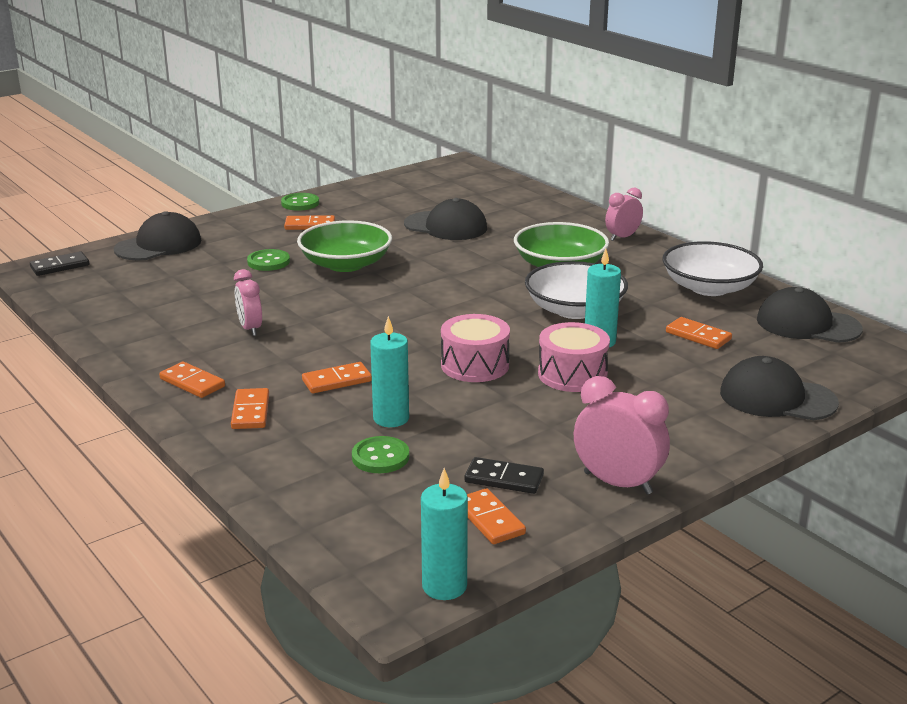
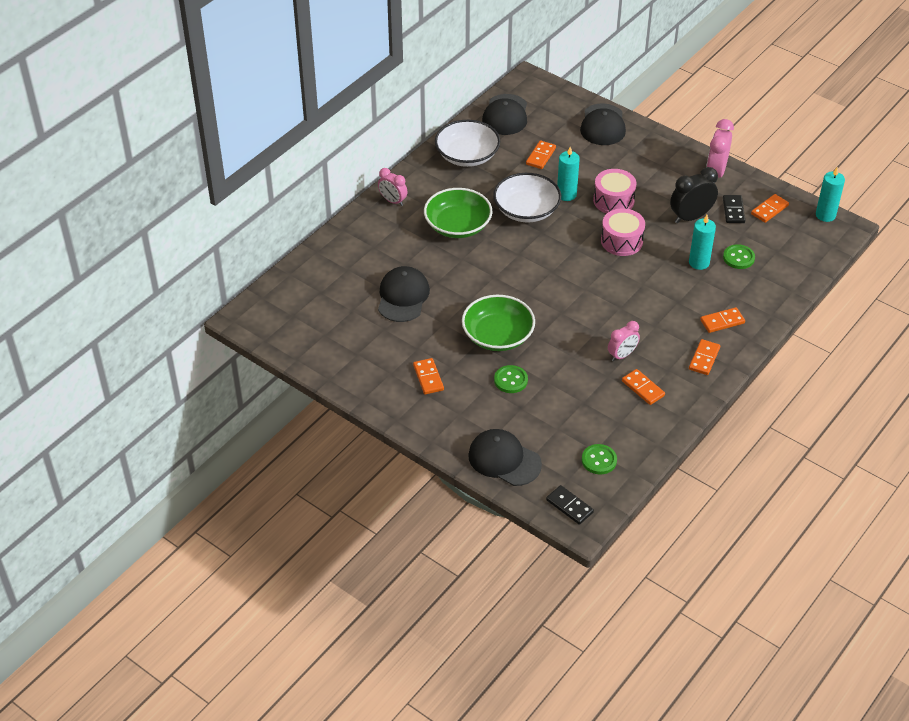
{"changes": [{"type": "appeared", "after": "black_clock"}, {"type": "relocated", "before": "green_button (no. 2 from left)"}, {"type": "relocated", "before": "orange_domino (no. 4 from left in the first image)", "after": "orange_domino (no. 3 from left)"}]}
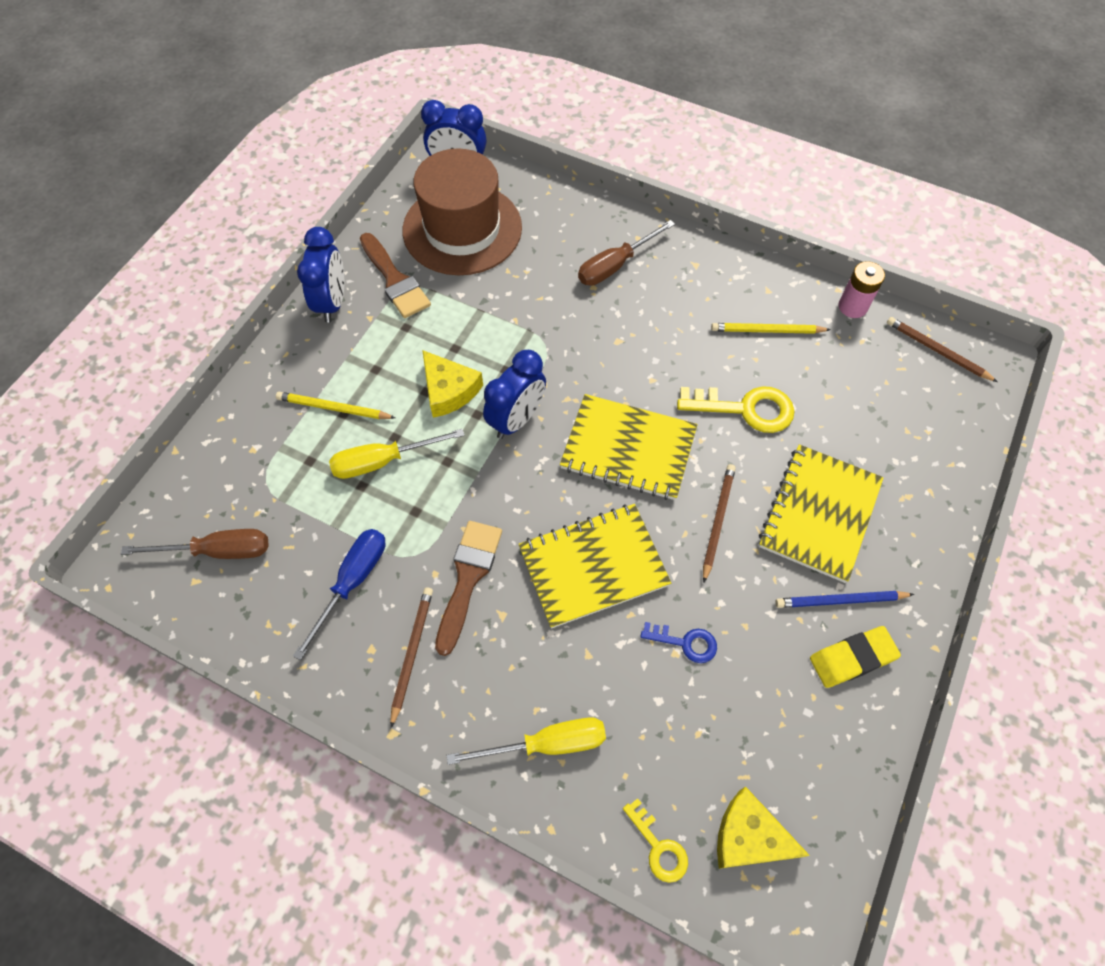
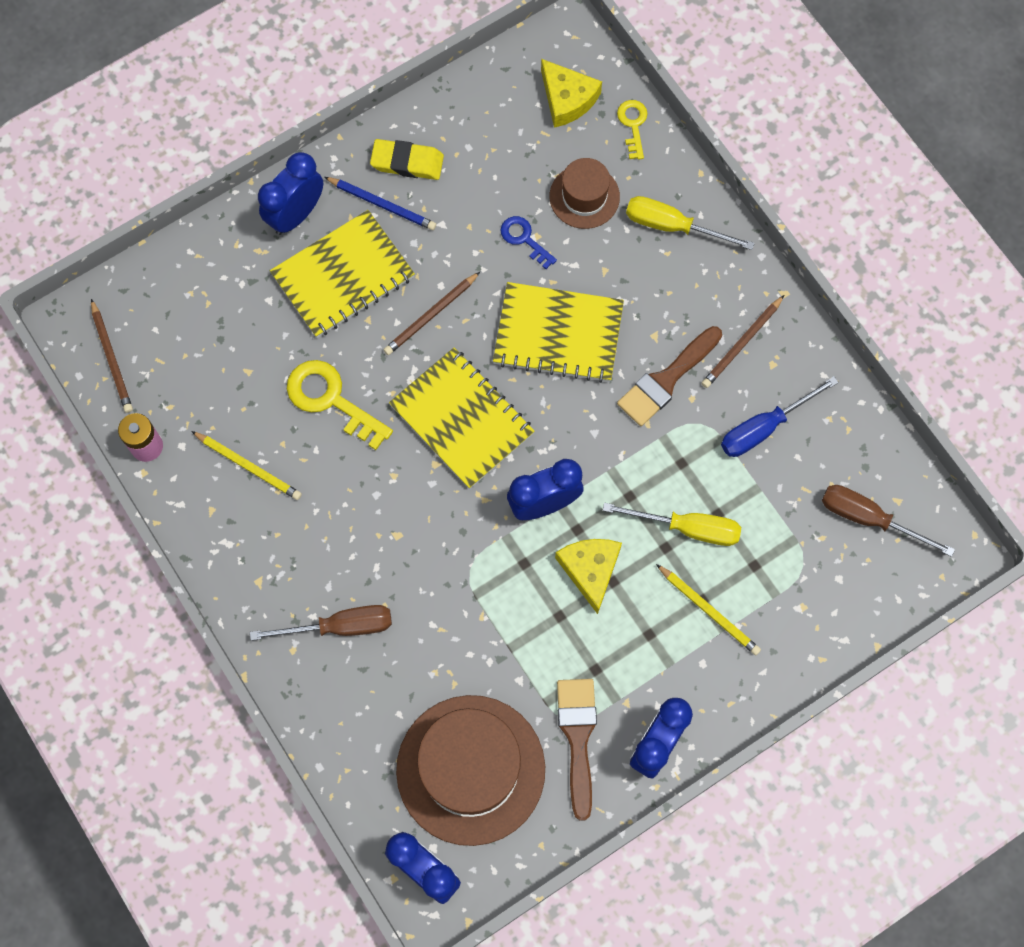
{"changes": [{"type": "appeared", "after": "blue_clock (no. 1 from left)"}, {"type": "appeared", "after": "brown_hat (no. 2 from left)"}]}
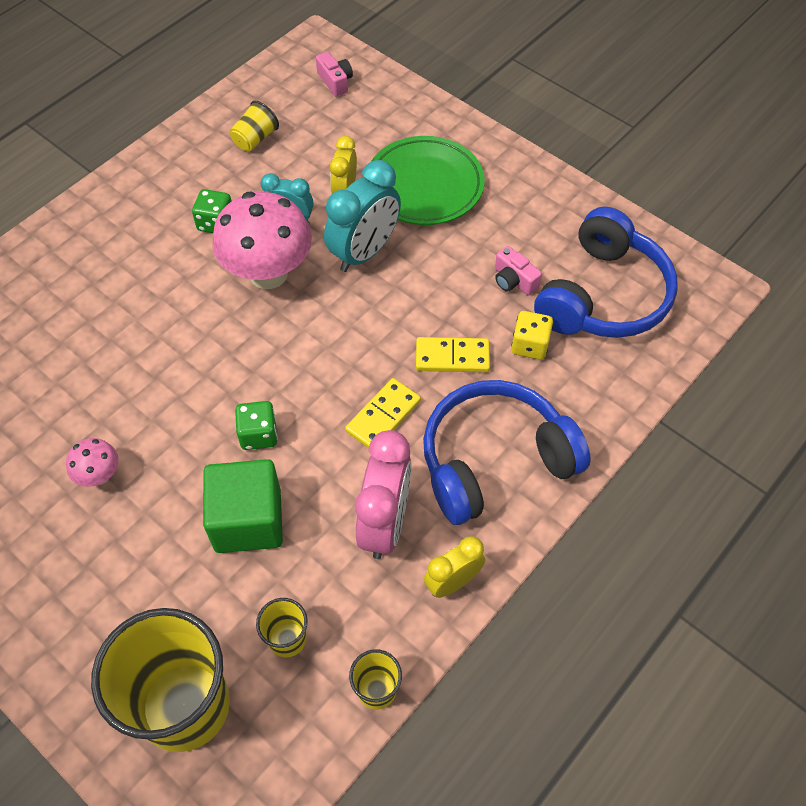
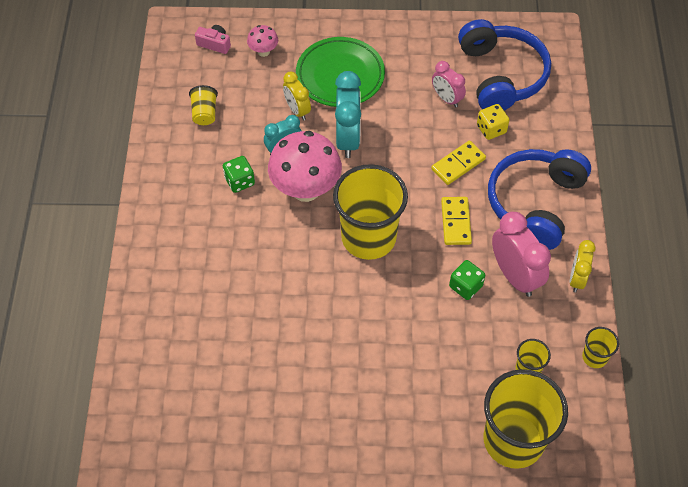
{"changes": [{"type": "missing", "before": "green_cube"}, {"type": "appeared", "after": "yellow_cup (no. 2 from left)"}, {"type": "relocated", "before": "pink_mushroom (no. 1 from left)"}, {"type": "relocated", "before": "green_dice (no. 2 from left)"}, {"type": "exchanged", "before": "pink_camera (no. 2 from left)", "after": "pink_clock (no. 1 from left)"}]}
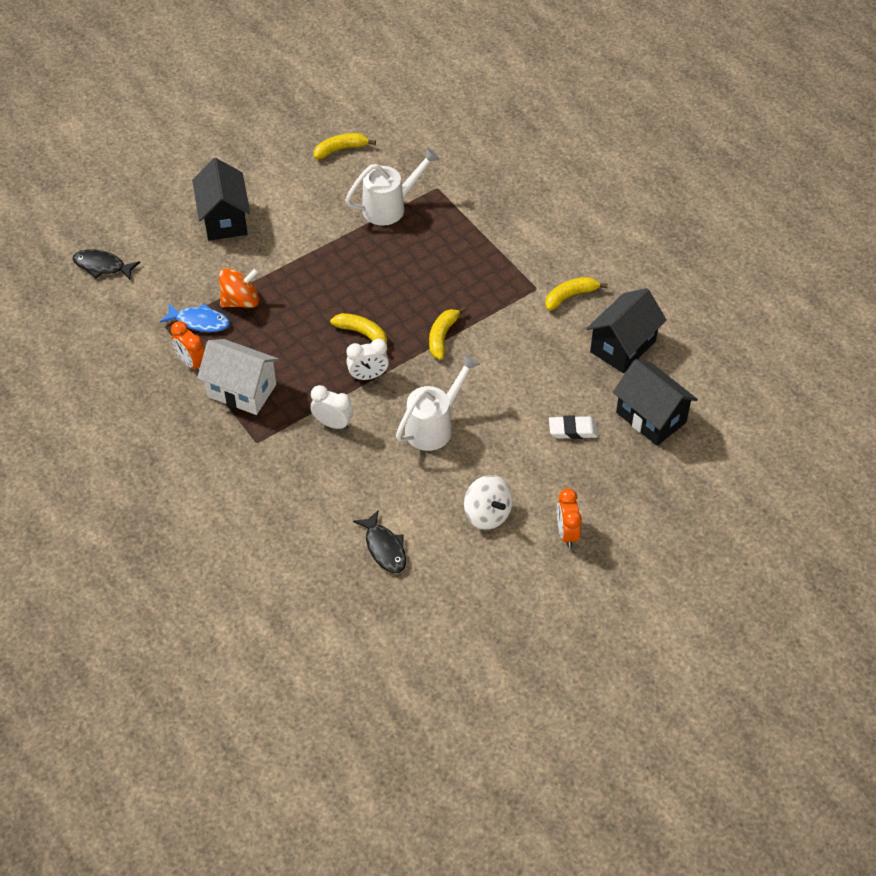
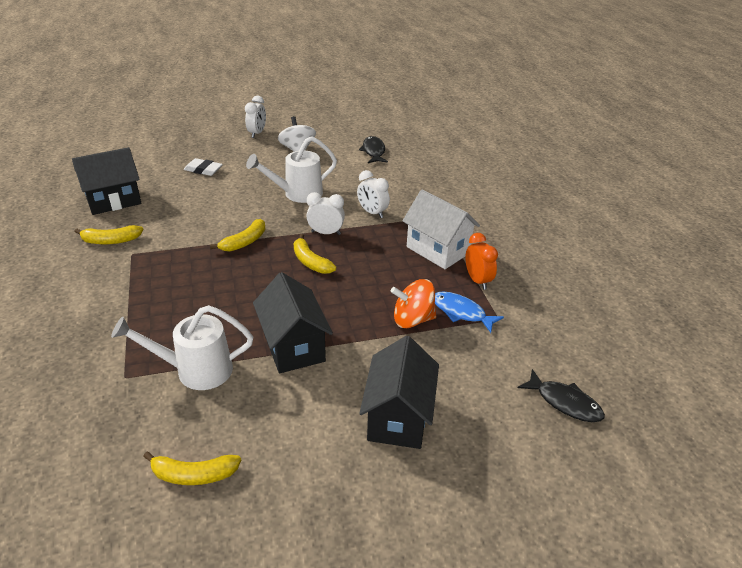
{"changes": [{"type": "relocated", "before": "black_house (no. 3 from left in the first image)", "after": "black_house (no. 2 from left)"}, {"type": "colour", "before": "orange_clock (no. 2 from left)", "after": "white_clock (no. 1 from left)"}]}
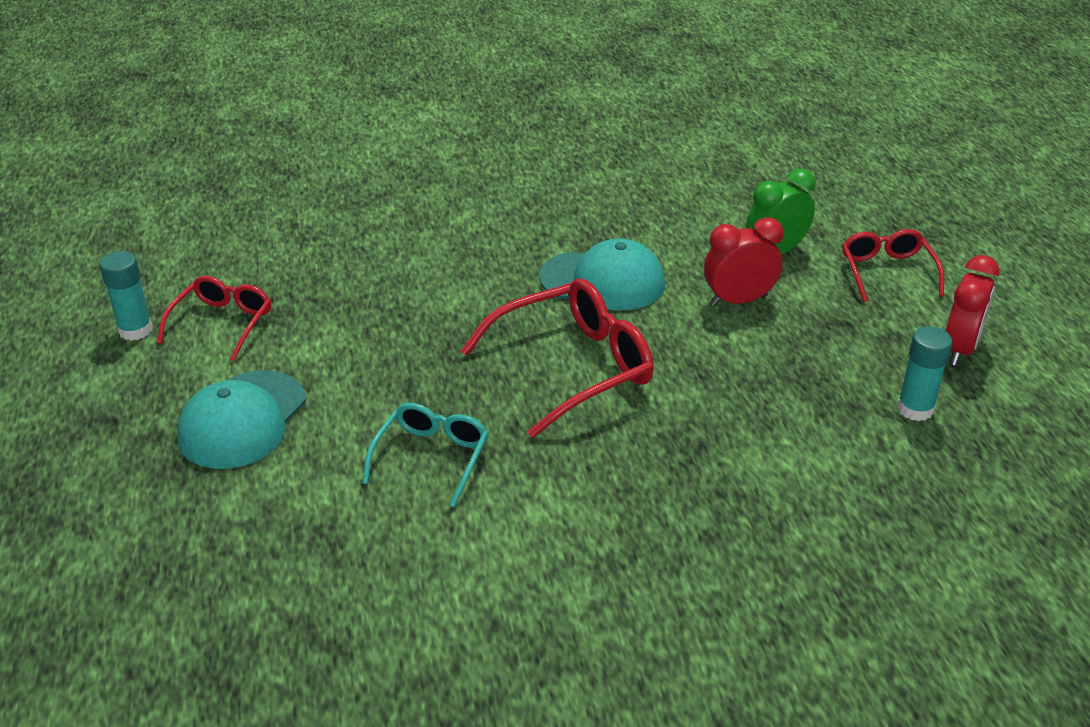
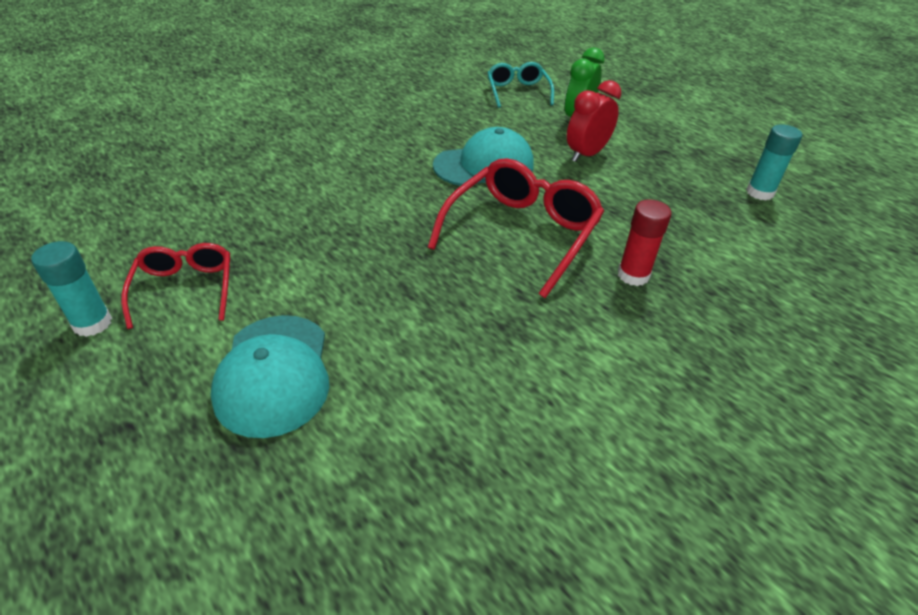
{"changes": [{"type": "missing", "before": "red_glasses (no. 3 from left)"}, {"type": "missing", "before": "red_clock (no. 2 from left)"}, {"type": "appeared", "after": "red_glue_stick"}, {"type": "relocated", "before": "turquoise_glasses"}]}
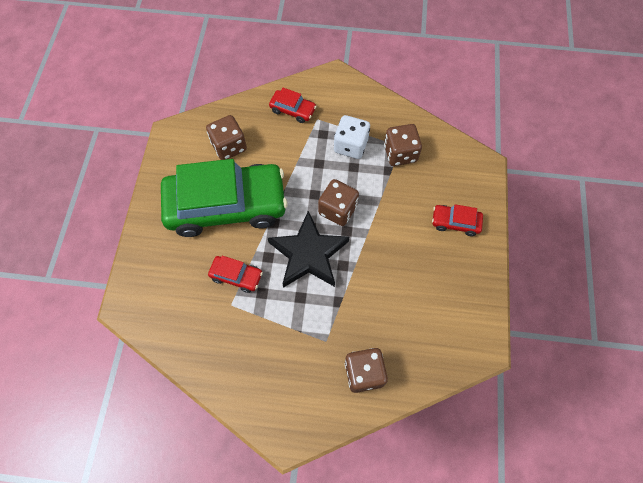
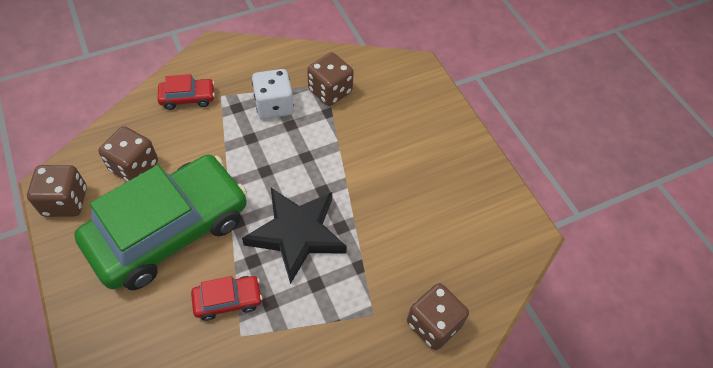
{"changes": [{"type": "missing", "before": "red_car (no. 3 from left)"}, {"type": "relocated", "before": "brown_dice (no. 2 from left in the first image)", "after": "brown_dice (no. 1 from left)"}]}
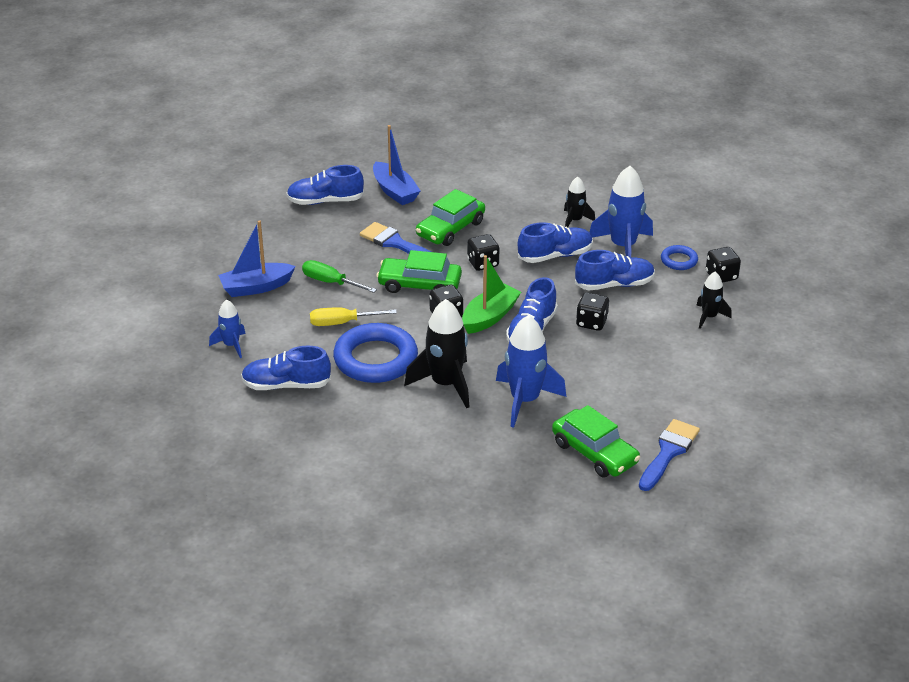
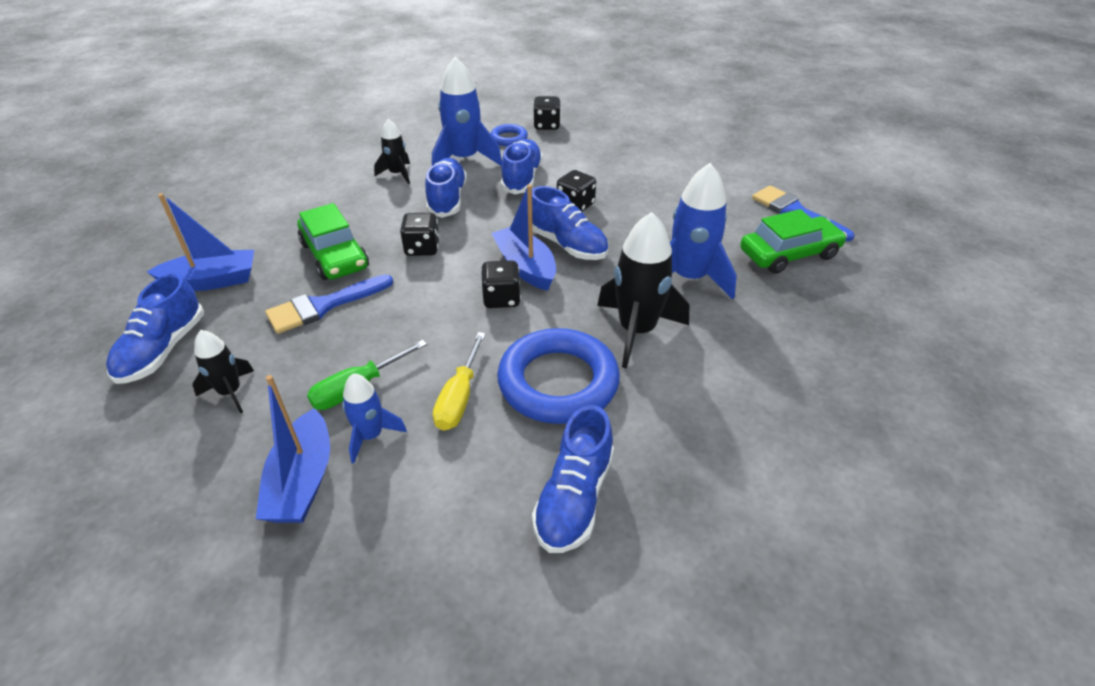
{"changes": [{"type": "missing", "before": "green_car (no. 1 from left)"}, {"type": "relocated", "before": "blue_rocket (no. 1 from left)"}, {"type": "relocated", "before": "black_rocket (no. 3 from left in the first image)", "after": "black_rocket (no. 1 from left)"}, {"type": "colour", "before": "green_boat", "after": "blue_boat (no. 3 from left)"}]}
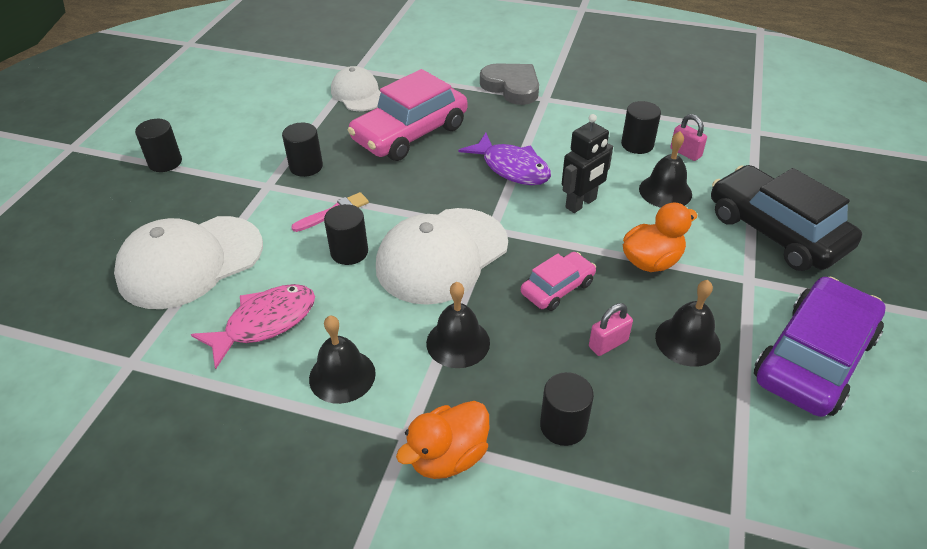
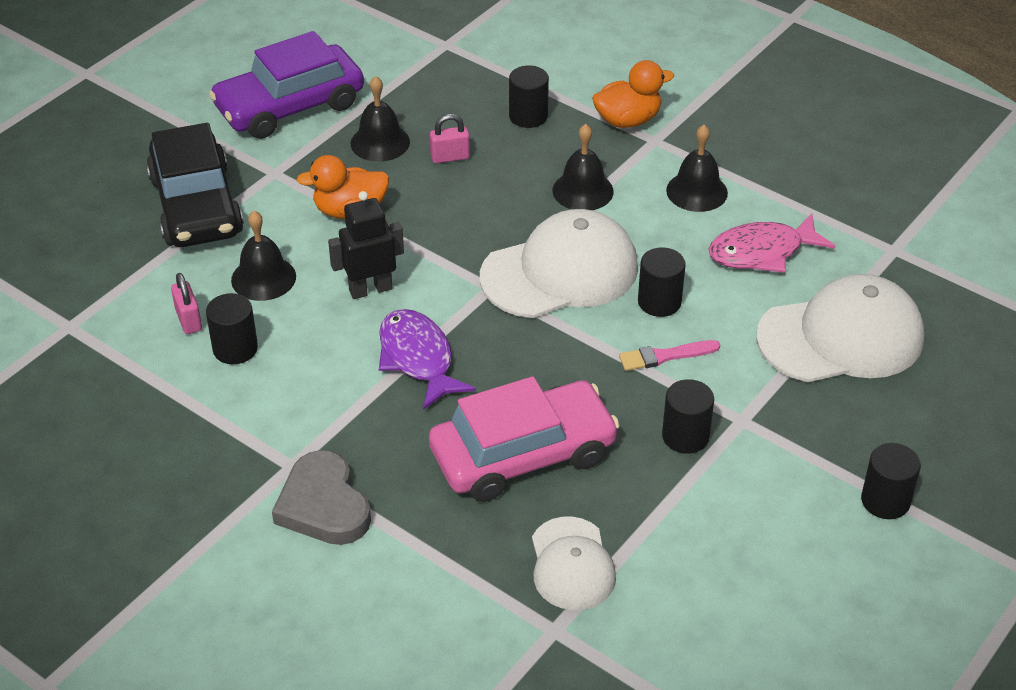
{"changes": [{"type": "missing", "before": "pink_car (no. 2 from left)"}]}
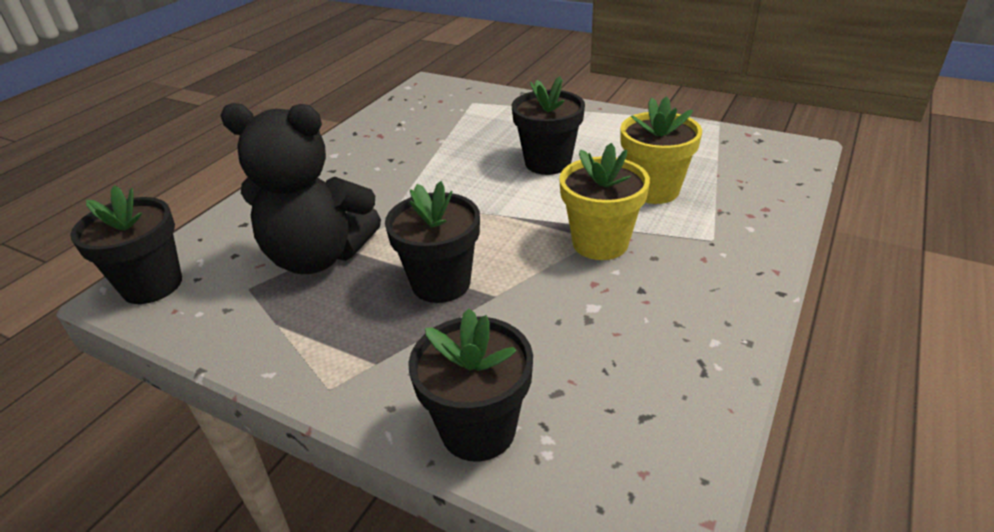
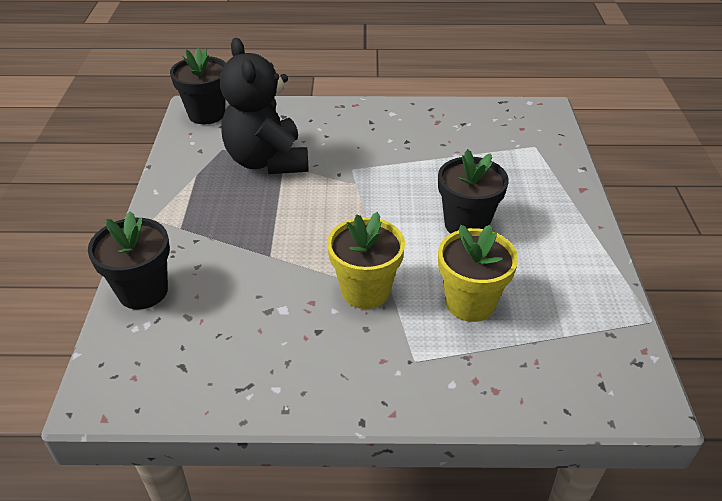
{"changes": [{"type": "missing", "before": "black_flower_pot (no. 2 from left)"}]}
